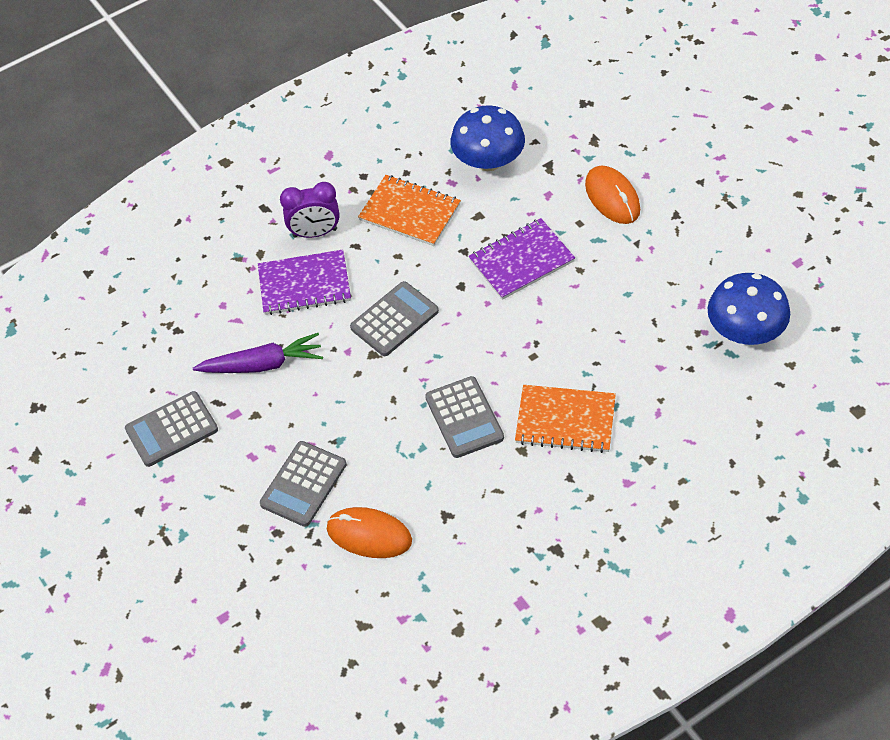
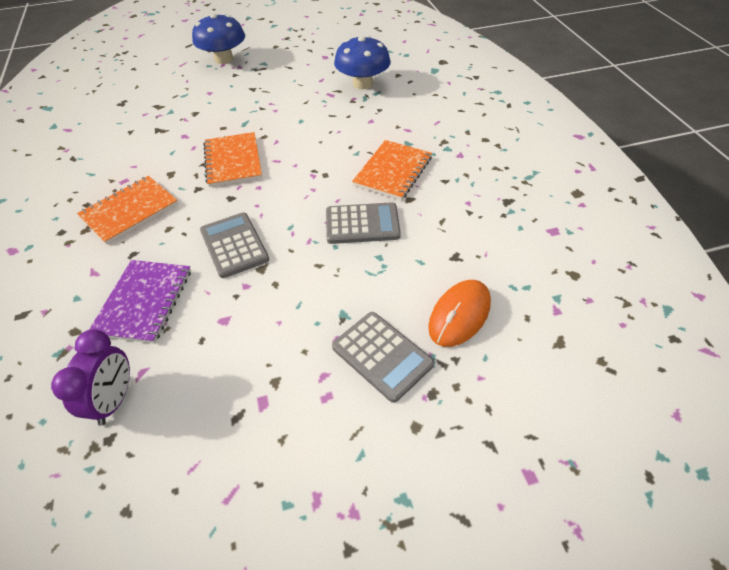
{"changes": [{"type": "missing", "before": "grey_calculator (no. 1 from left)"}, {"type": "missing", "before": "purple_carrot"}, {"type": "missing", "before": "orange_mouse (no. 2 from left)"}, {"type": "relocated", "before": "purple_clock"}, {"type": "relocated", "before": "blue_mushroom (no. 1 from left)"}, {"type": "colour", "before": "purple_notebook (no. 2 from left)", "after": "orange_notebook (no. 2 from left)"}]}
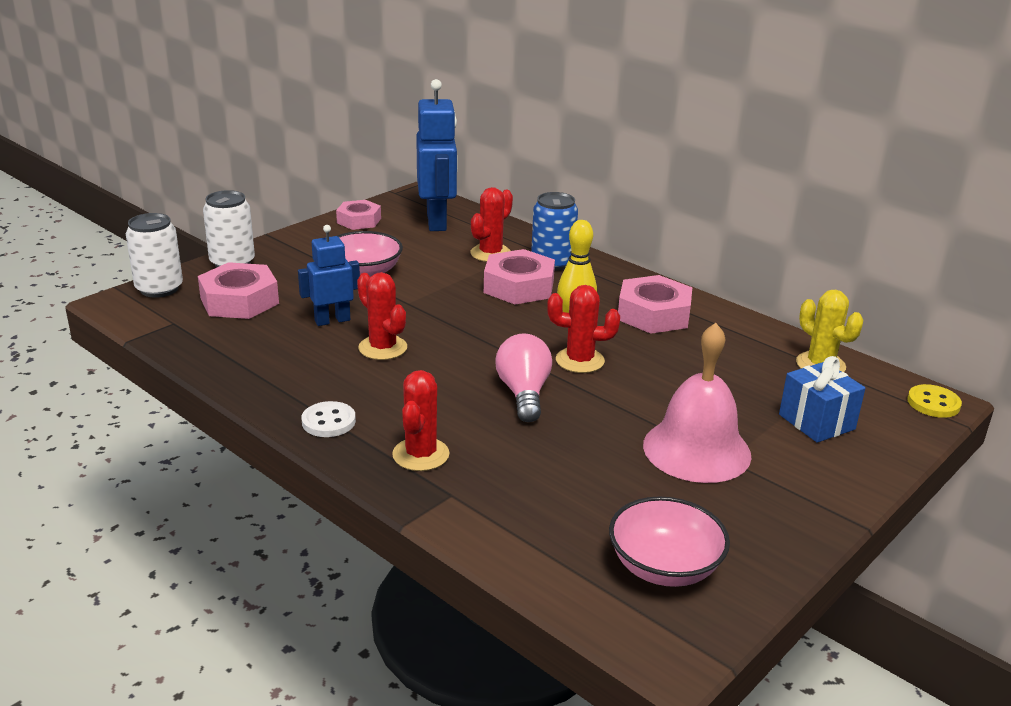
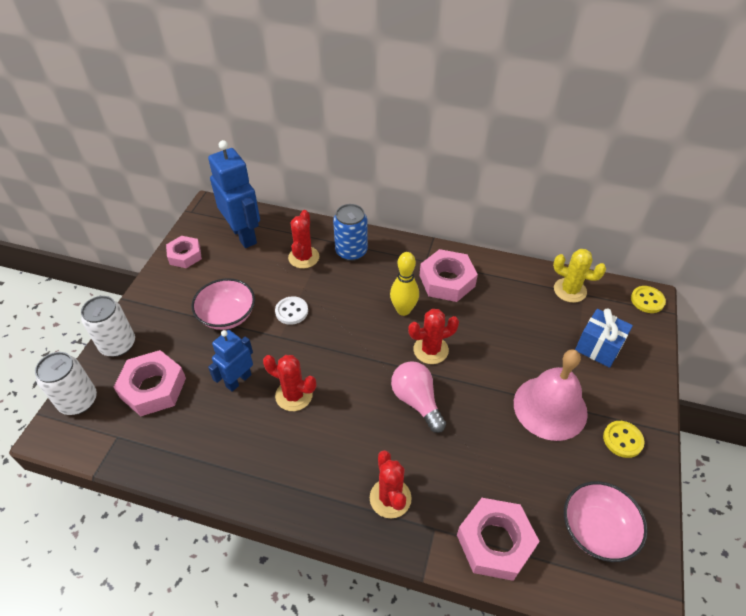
{"changes": [{"type": "appeared", "after": "yellow_button (no. 1 from left)"}, {"type": "relocated", "before": "white_button"}, {"type": "relocated", "before": "pink_nut (no. 3 from left in the first image)", "after": "pink_nut (no. 4 from left)"}]}
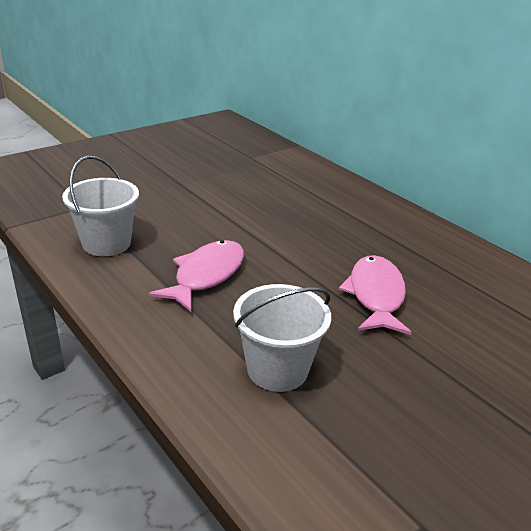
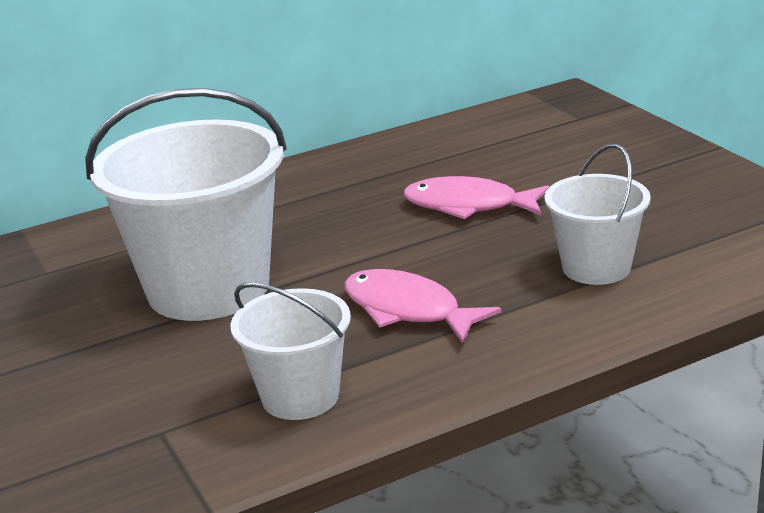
{"changes": [{"type": "appeared", "after": "white_bucket (no. 1 from left)"}]}
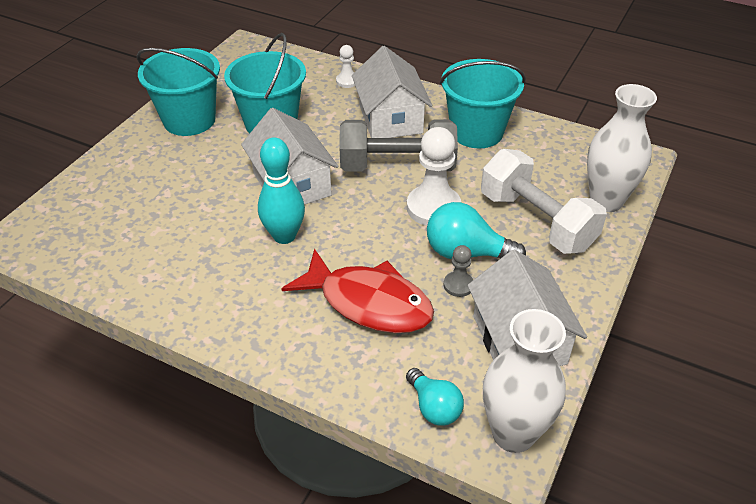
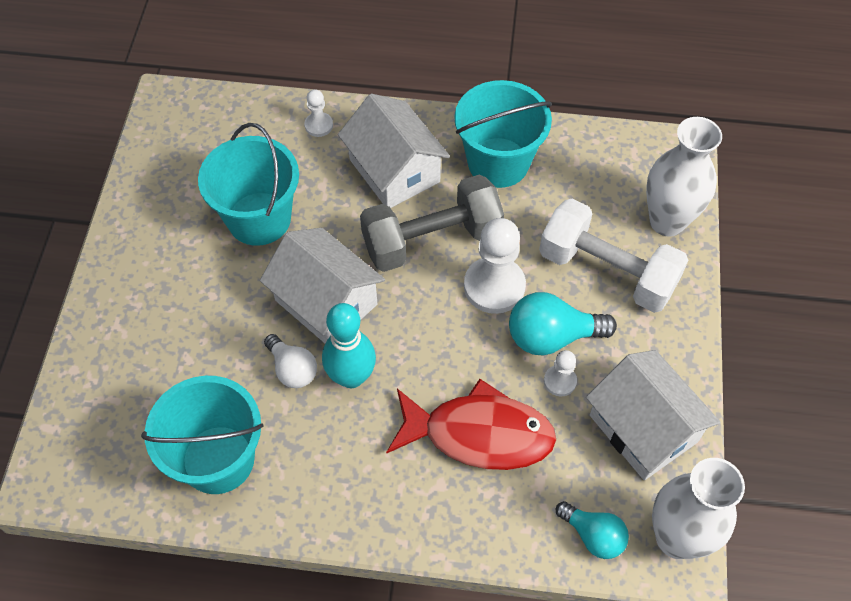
{"changes": [{"type": "appeared", "after": "white_light_bulb"}, {"type": "relocated", "before": "turquoise_bucket (no. 1 from left)"}, {"type": "colour", "before": "grey_pawn", "after": "white_pawn (no. 3 from left)"}]}
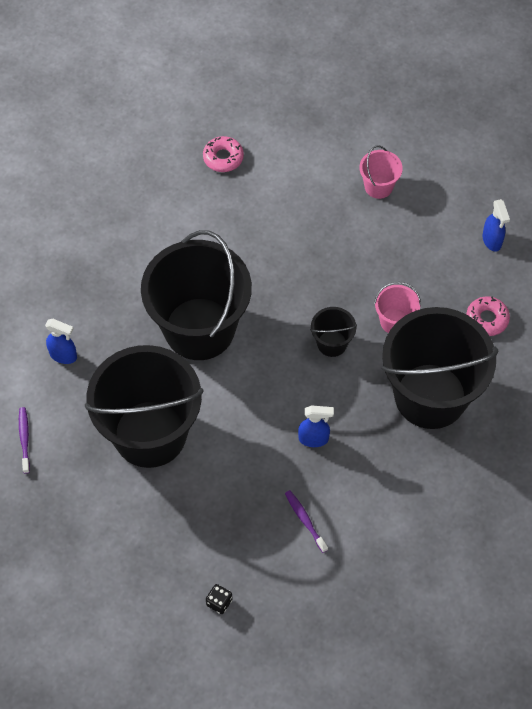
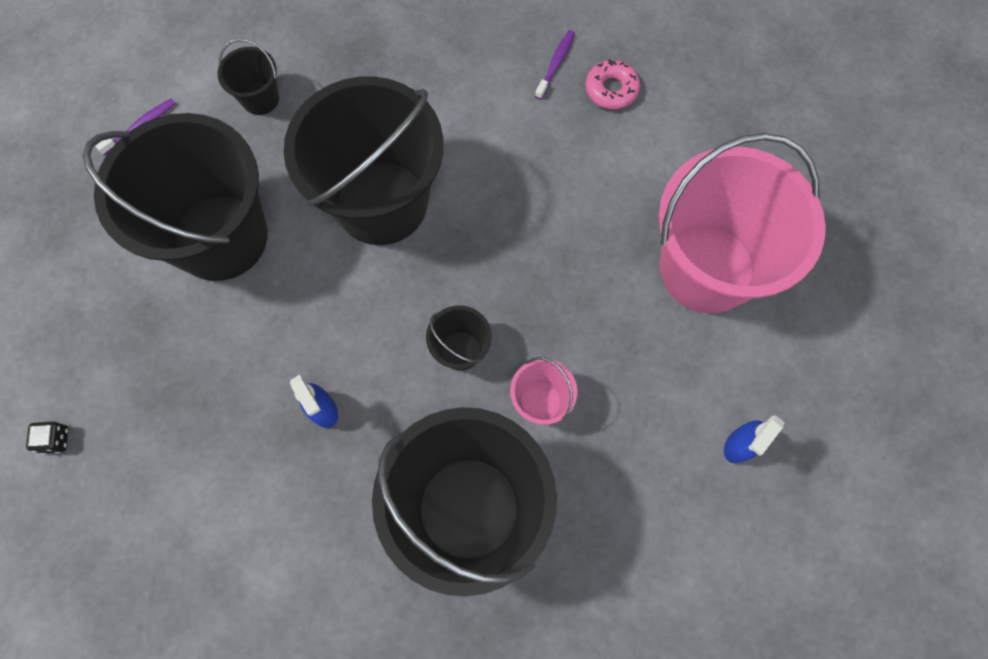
{"changes": [{"type": "missing", "before": "pink_donut (no. 2 from left)"}, {"type": "relocated", "before": "purple_toothbrush (no. 2 from left)"}, {"type": "exchanged", "before": "blue_spray_bottle (no. 1 from left)", "after": "black_bucket (no. 2 from left)"}, {"type": "size", "before": "pink_bucket (no. 1 from left in the first image)", "scale": 2.37}]}
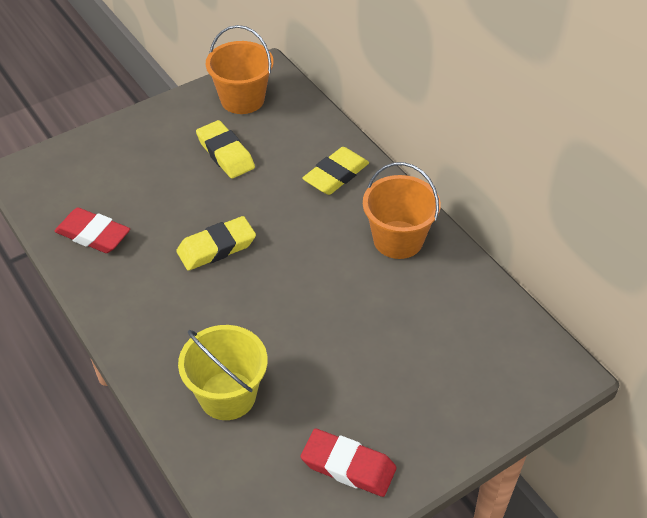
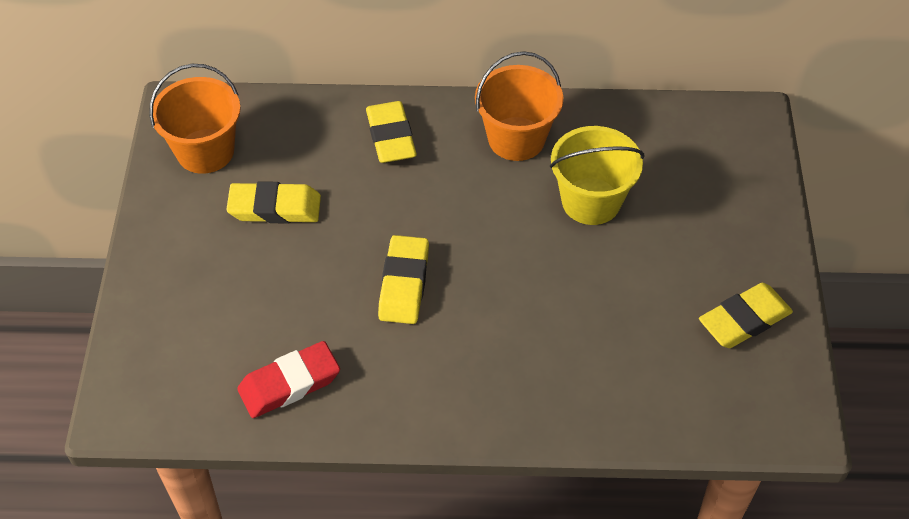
{"changes": [{"type": "relocated", "before": "yellow_bucket"}, {"type": "colour", "before": "red_eraser (no. 2 from left)", "after": "yellow_eraser (no. 4 from left)"}]}
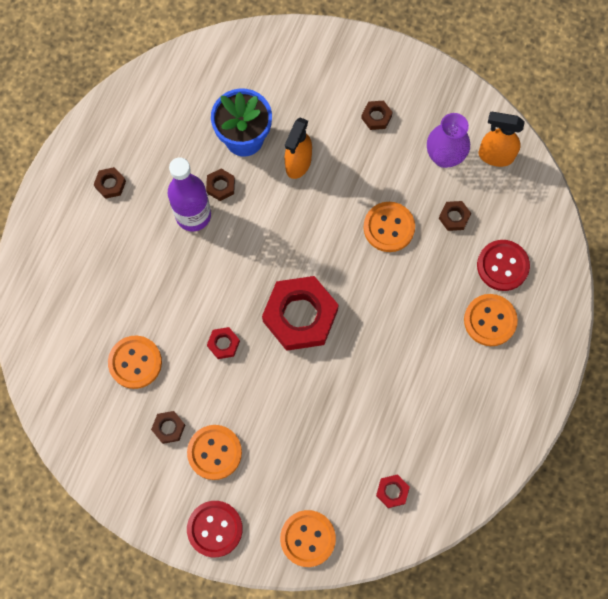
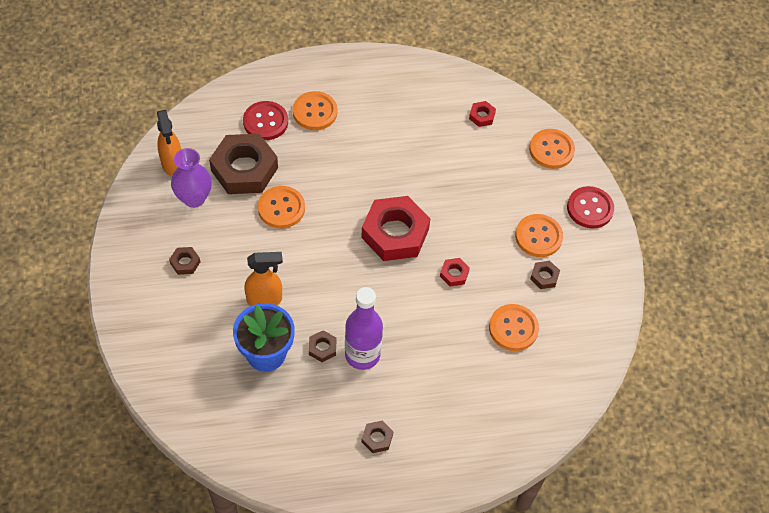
{"changes": [{"type": "size", "before": "brown_nut (no. 5 from left in the first image)", "scale": 2.34}]}
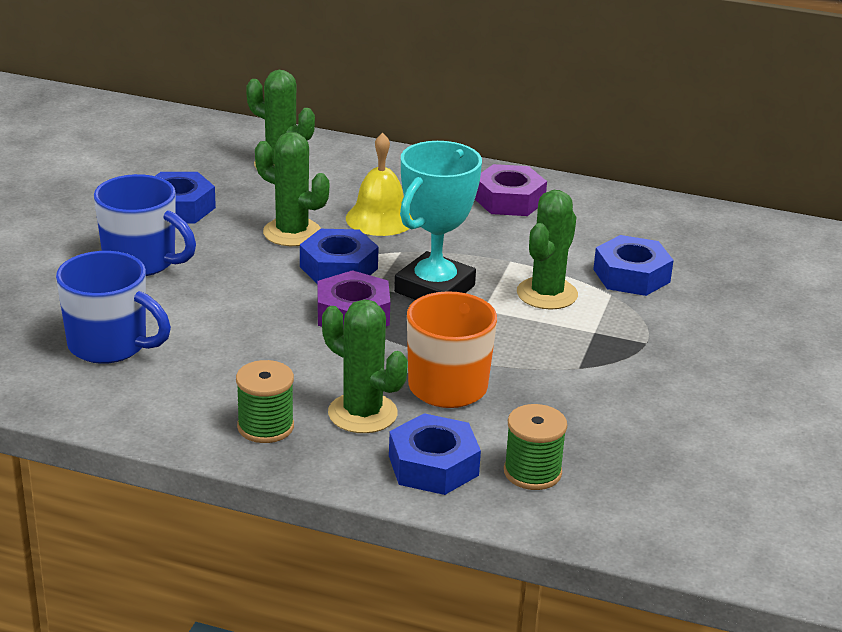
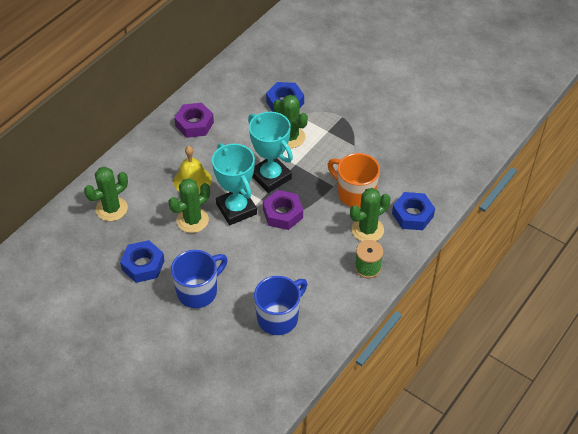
{"changes": [{"type": "missing", "before": "green_spool (no. 2 from left)"}, {"type": "exchanged", "before": "blue_nut (no. 2 from left)", "after": "turquoise_trophy (no. 1 from left)"}]}
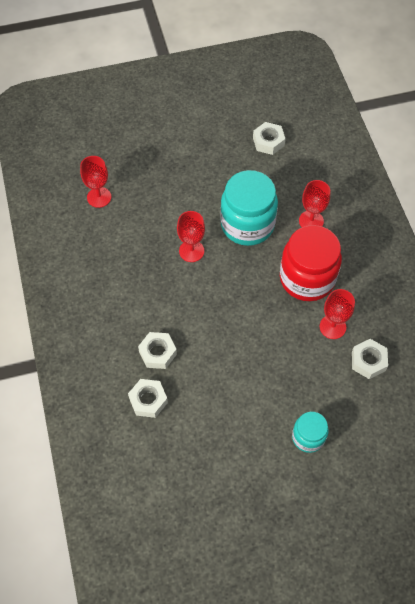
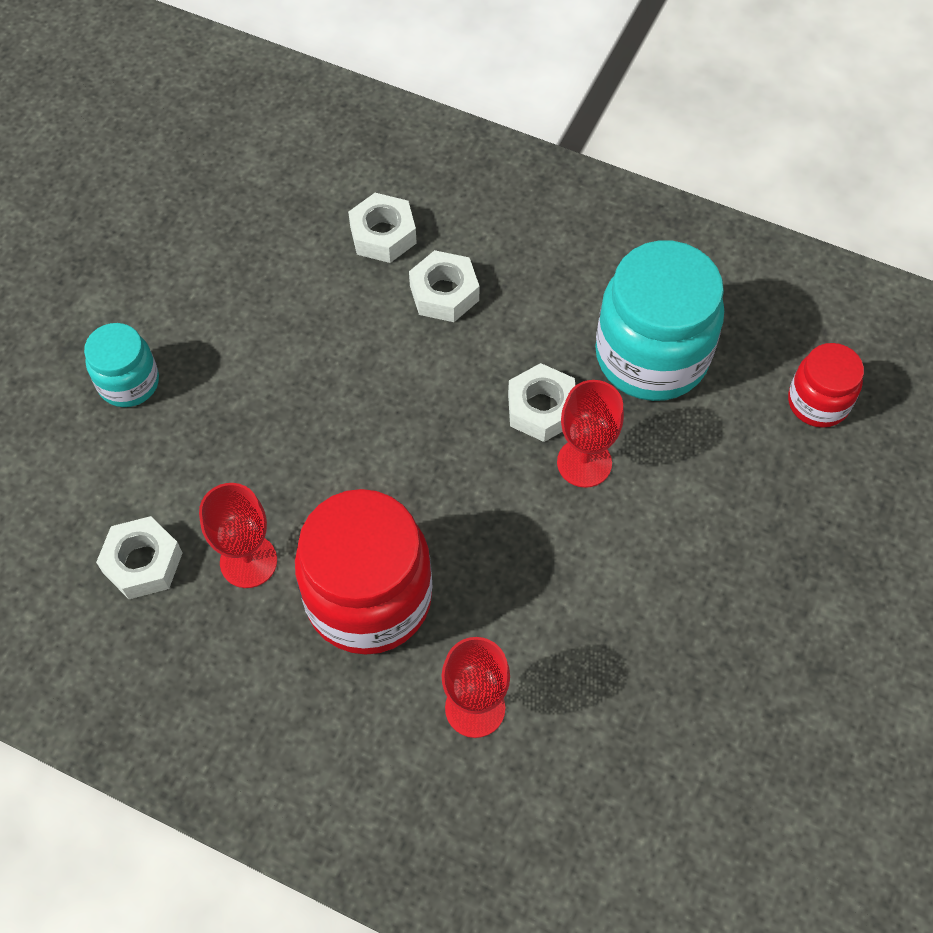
{"changes": [{"type": "relocated", "before": "turquoise_jar (no. 1 from left in the first image)", "after": "turquoise_jar (no. 2 from left)"}, {"type": "relocated", "before": "white_nut (no. 3 from left in the first image)", "after": "white_nut (no. 4 from left)"}, {"type": "exchanged", "before": "red_goblet (no. 1 from left)", "after": "red_jar (no. 2 from left)"}]}
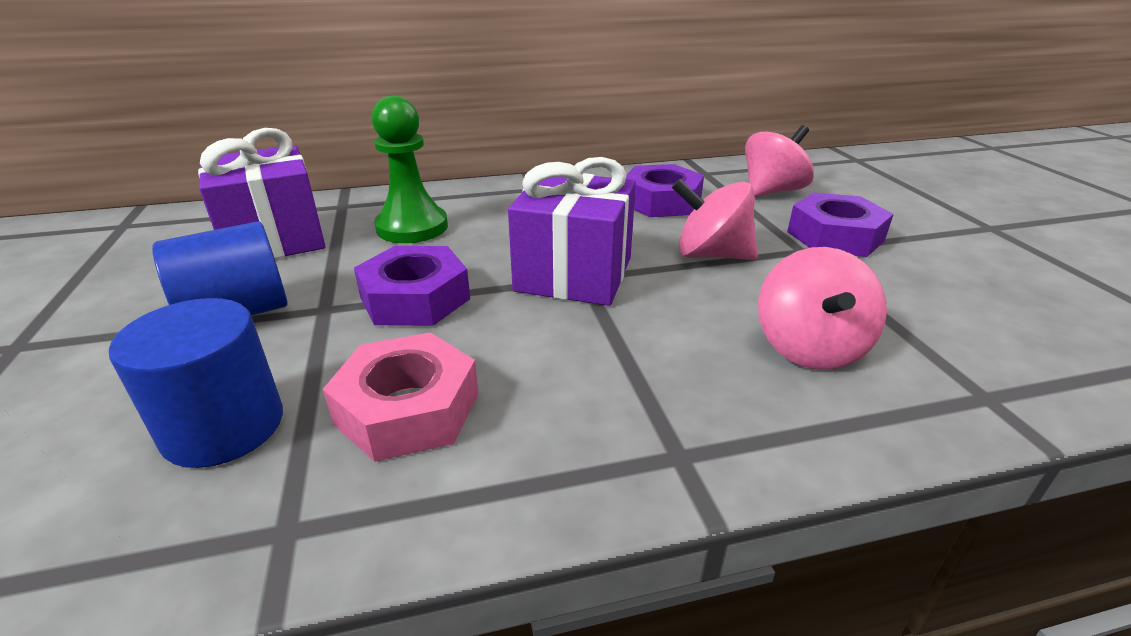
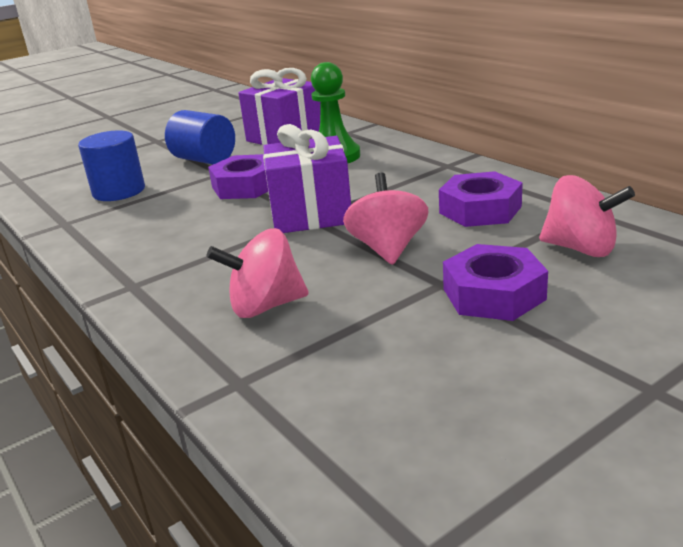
{"changes": [{"type": "missing", "before": "pink_nut"}]}
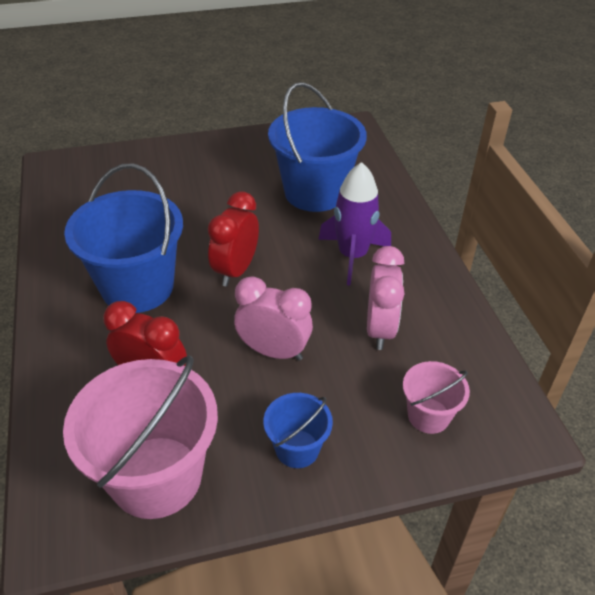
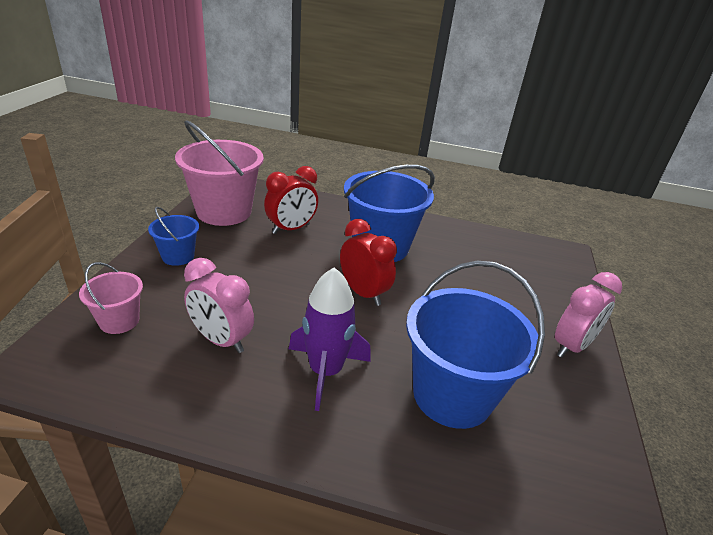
{"changes": [{"type": "relocated", "before": "pink_clock (no. 1 from left in the first image)", "after": "pink_clock (no. 2 from left)"}]}
